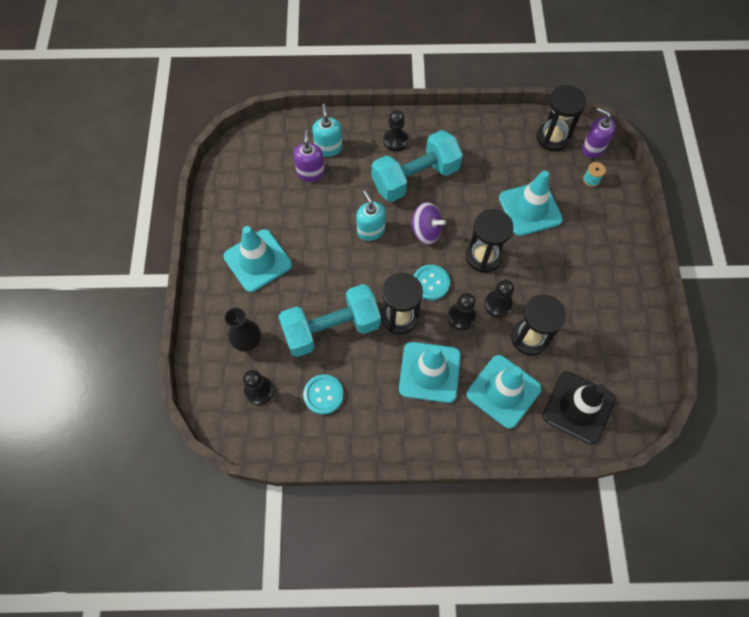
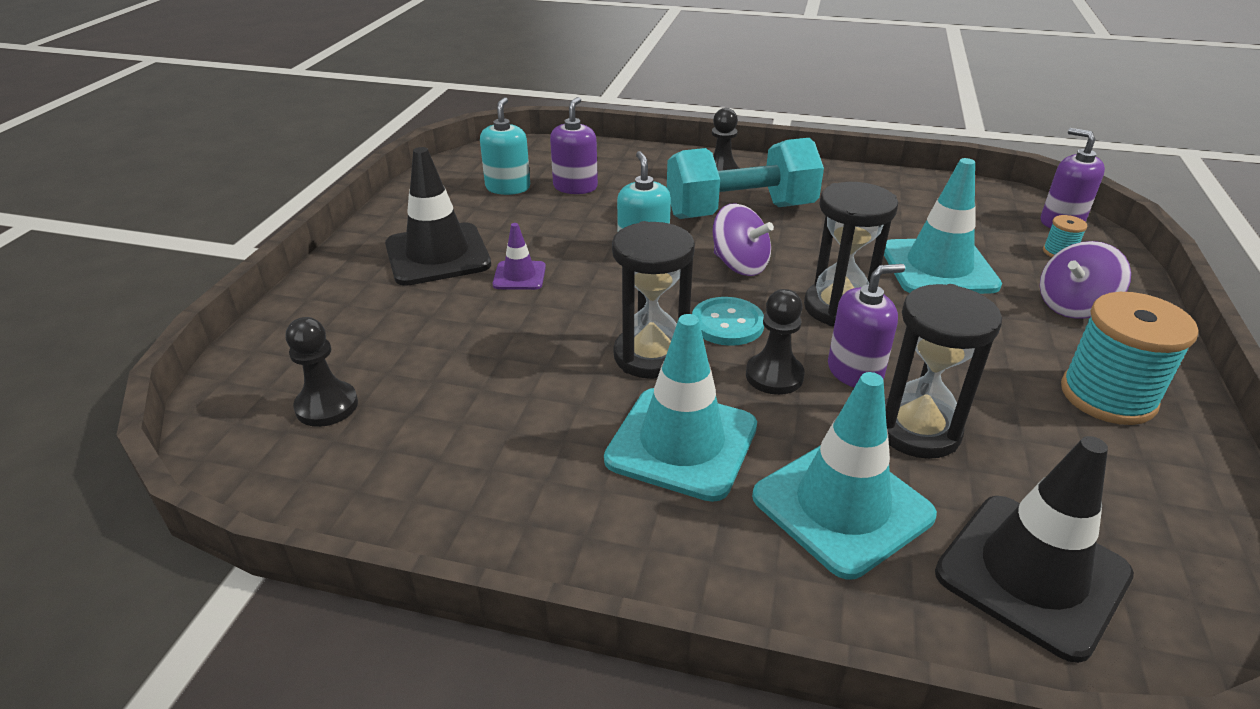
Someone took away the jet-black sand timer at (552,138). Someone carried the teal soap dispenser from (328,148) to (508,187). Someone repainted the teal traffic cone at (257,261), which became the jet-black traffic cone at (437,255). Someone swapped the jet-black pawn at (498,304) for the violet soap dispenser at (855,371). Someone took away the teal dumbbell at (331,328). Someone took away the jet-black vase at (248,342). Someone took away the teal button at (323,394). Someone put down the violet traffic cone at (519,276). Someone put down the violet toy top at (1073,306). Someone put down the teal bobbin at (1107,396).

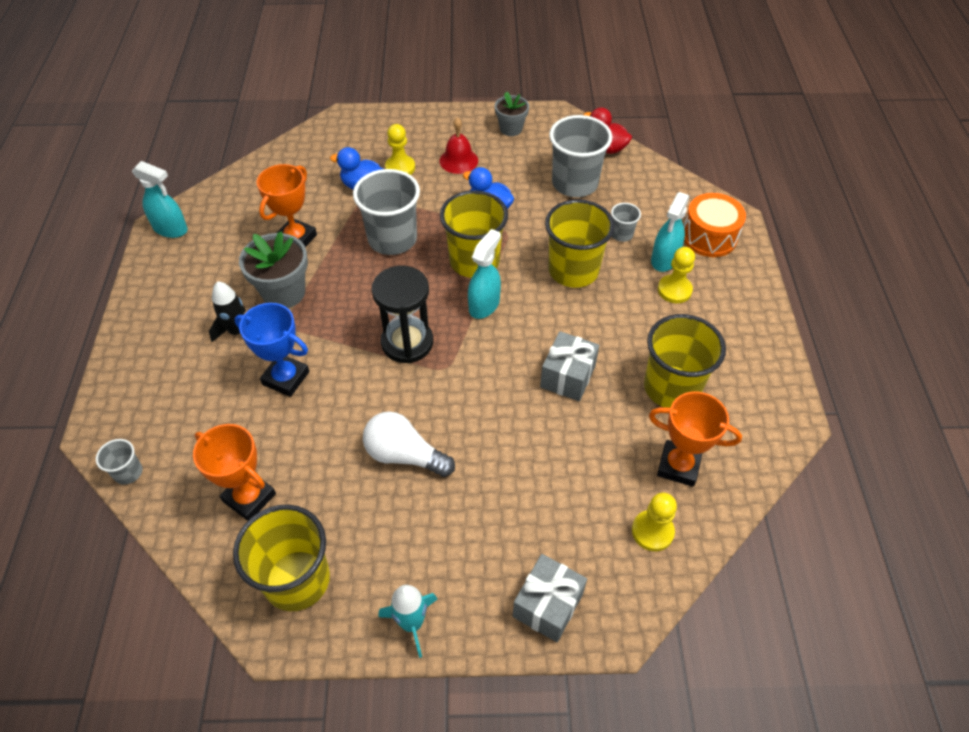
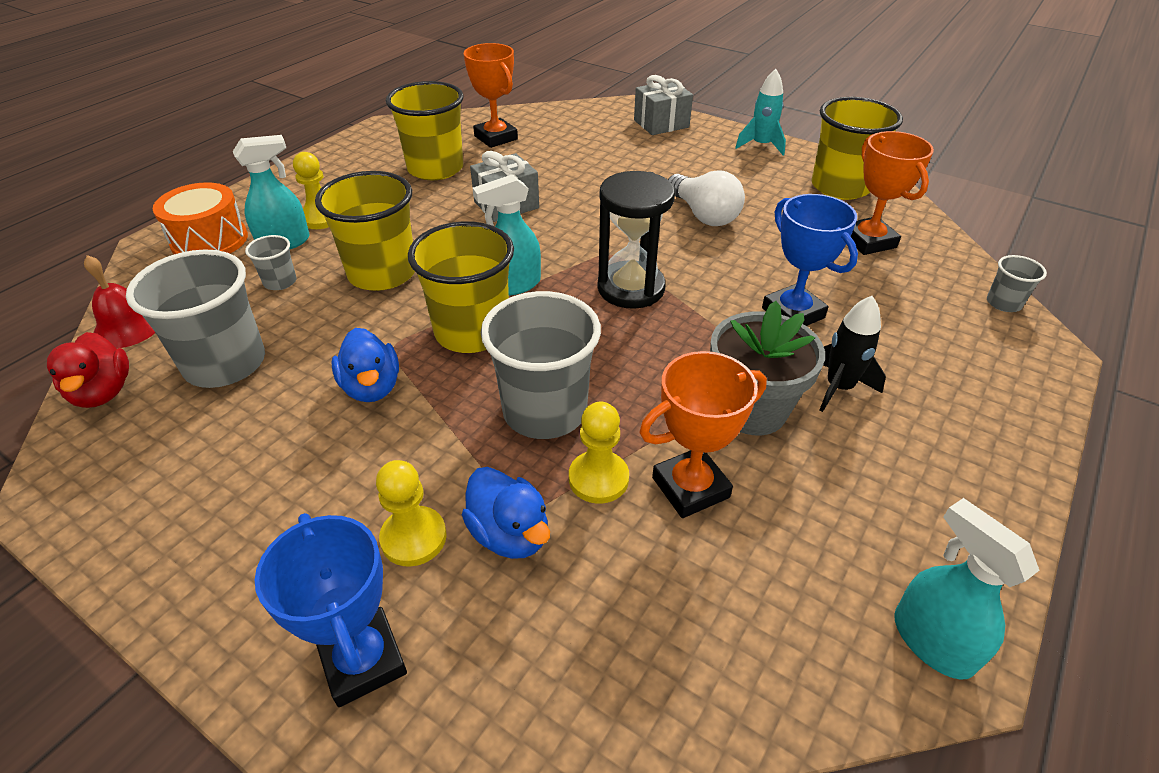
Someone took away the grey potted plant at (511,129). Someone carried the red school bell from (458,160) to (128,327). Someone carried the bright yellow pawn from (652,531) to (598,479). Someone put down the blue award cup at (363,660).

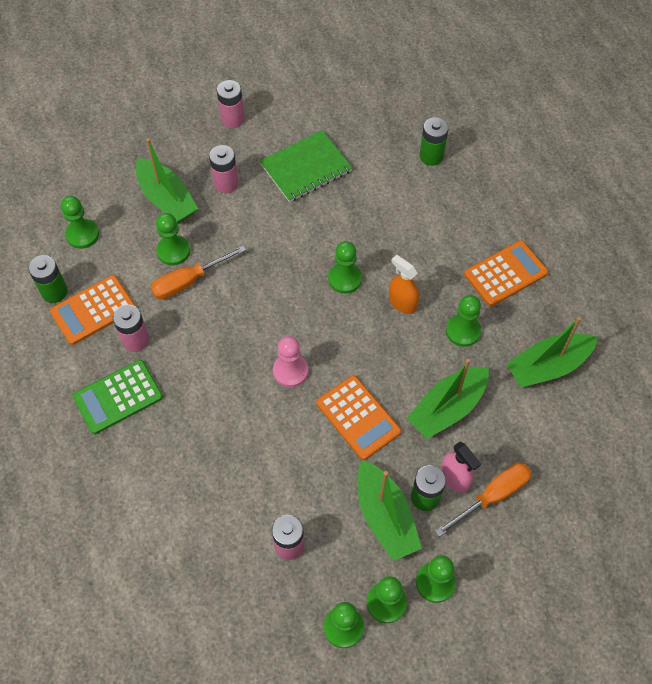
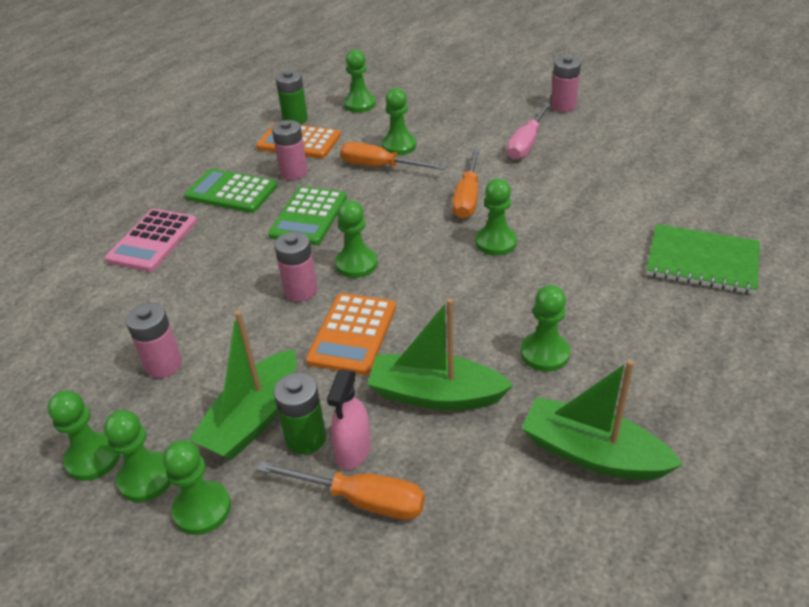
Someone took away the green power cell at (431,156). Someone carried the green notebook from (306,168) to (702,261). Someone took away the green boat at (167,199). Someone carried the rosy power cell from (226,183) to (301,291). Someone took away the orange adding machine at (505,274). Someone took away the orange spray cleaner at (402,303). Someone repainted the rosy pawn at (290,371), which became the green pawn at (356,264). Someone put down the rosy hand screwdriver at (526,143). Someone put down the orange hand screwdriver at (467,197). Someone put down the green adding machine at (308,216). Someone put down the rosy adding machine at (152,241).

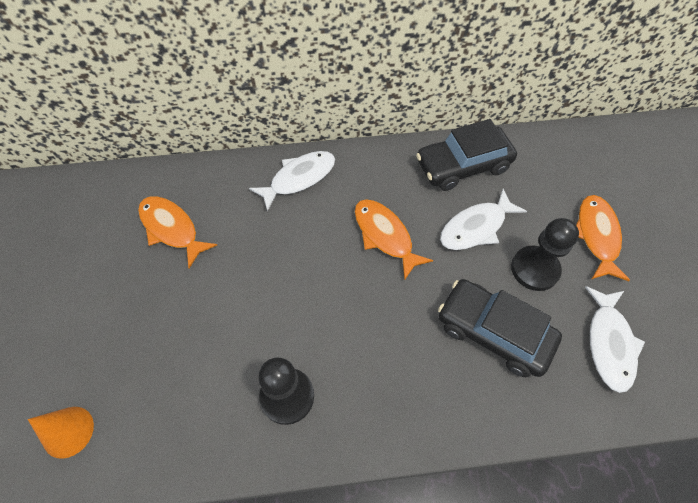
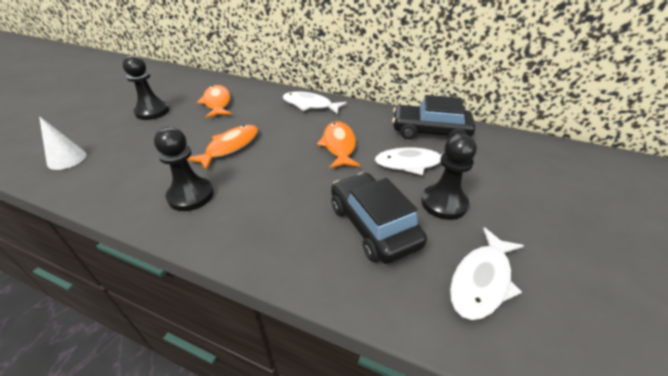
Someone rotated the white fish at (299,178) by 150 degrees counterclockwise. Someone carried the orange fish from (596,236) to (230,147). Someone repainted the orange solid cone at (68,431), which became the white solid cone at (67,159). Someone put down the jet-black pawn at (152,112).

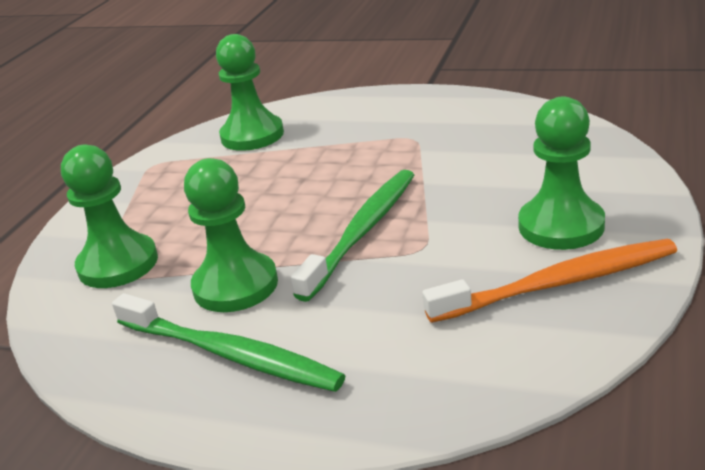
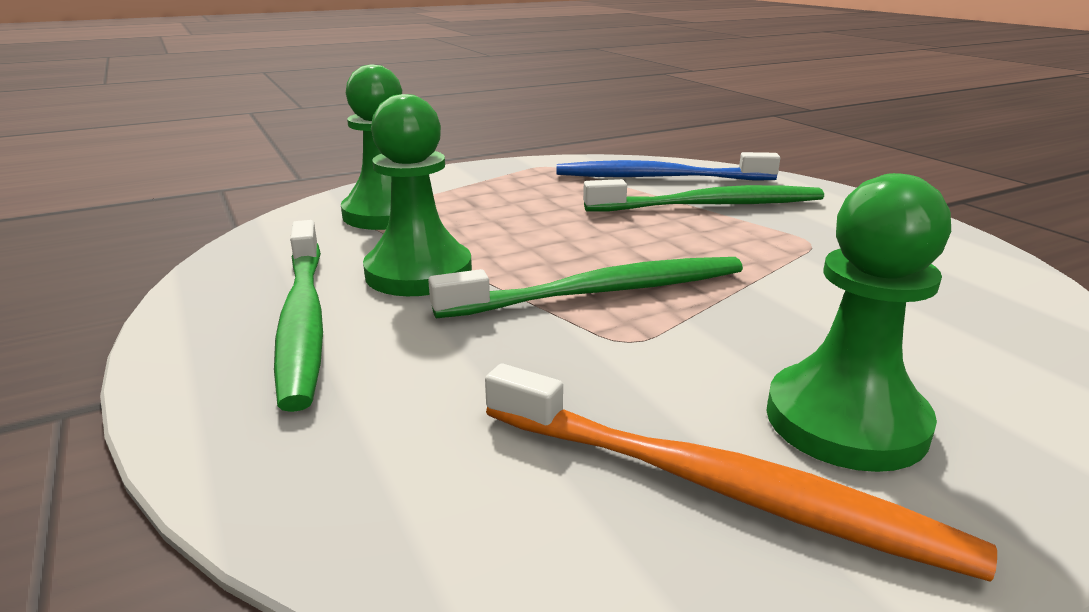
Someone swapped the green pawn at (252,135) for the blue tooth brush at (658,177). Someone put down the green tooth brush at (711,205).

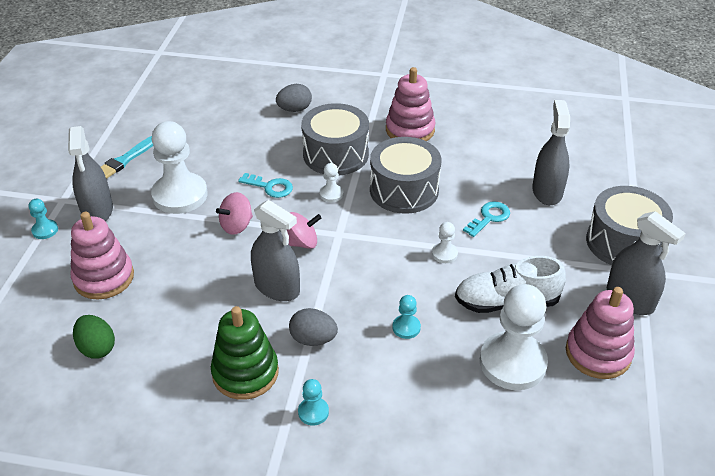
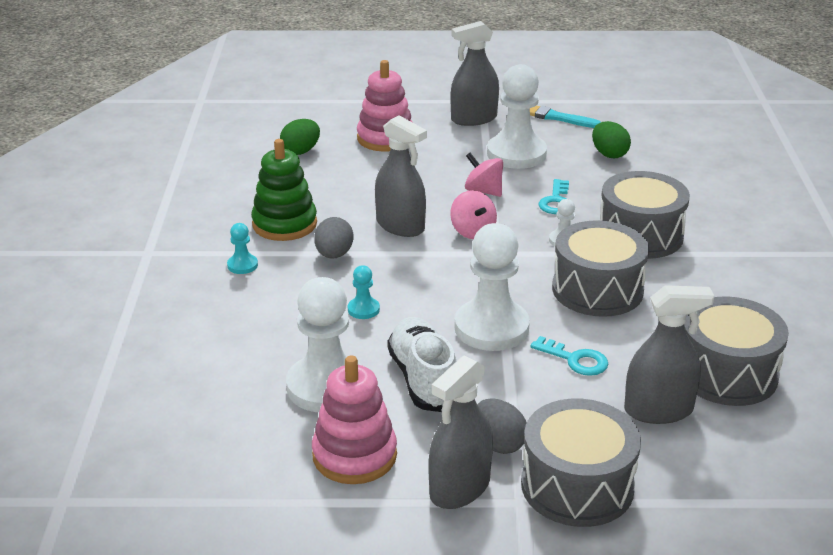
Someone took away the rosy stacking rings at (410,130). Someone carried the grey toy egg from (294,109) to (498,443). Someone took away the teal pawn at (45,230). Someone rotated the grey spray cleaner at (277,287) by 75 degrees counterclockwise. Someone scaled the white pawn at (444,254) by 2.28. Someone put down the green toy egg at (609,154). Someone put down the grey snare drum at (726,373).

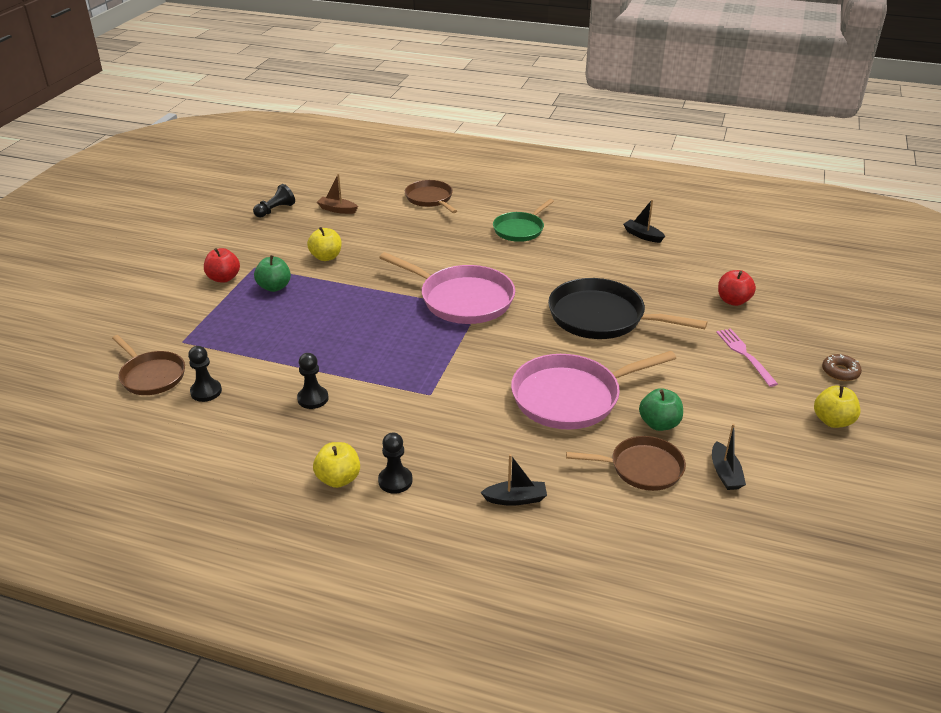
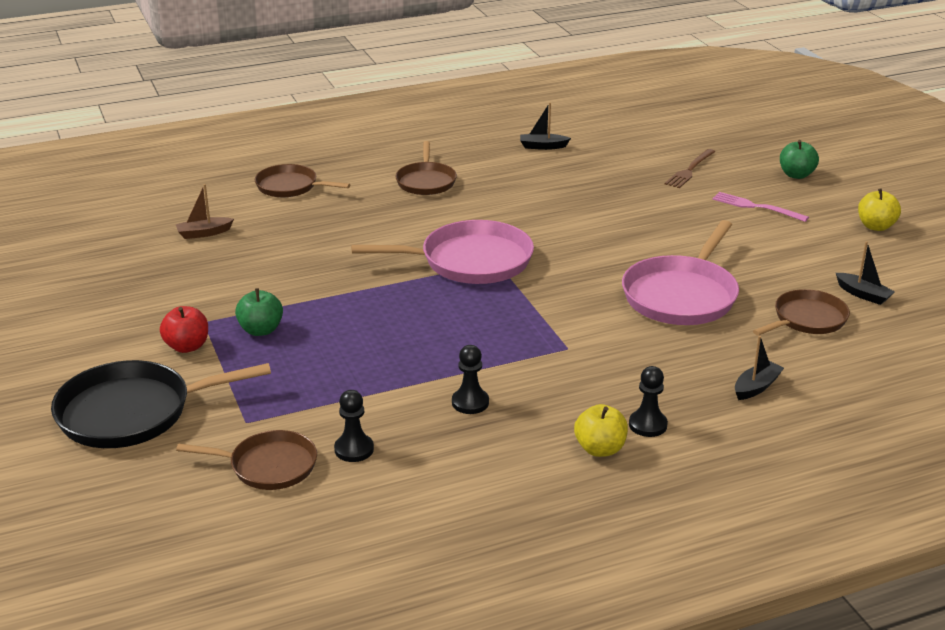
Someone took away the jet-black pawn at (275,210). Someone repainted the green frying pan at (520,229), which became the dark brown frying pan at (426,181). Someone took away the bright yellow apple at (326,257). Someone swapped the red apple at (733,301) for the dark brown fork at (689,170). Someone carried the jet-black frying pan from (601,317) to (132,412). Someone took away the dark brown doughnut at (840,372). Someone carried the green apple from (659,424) to (796,175).

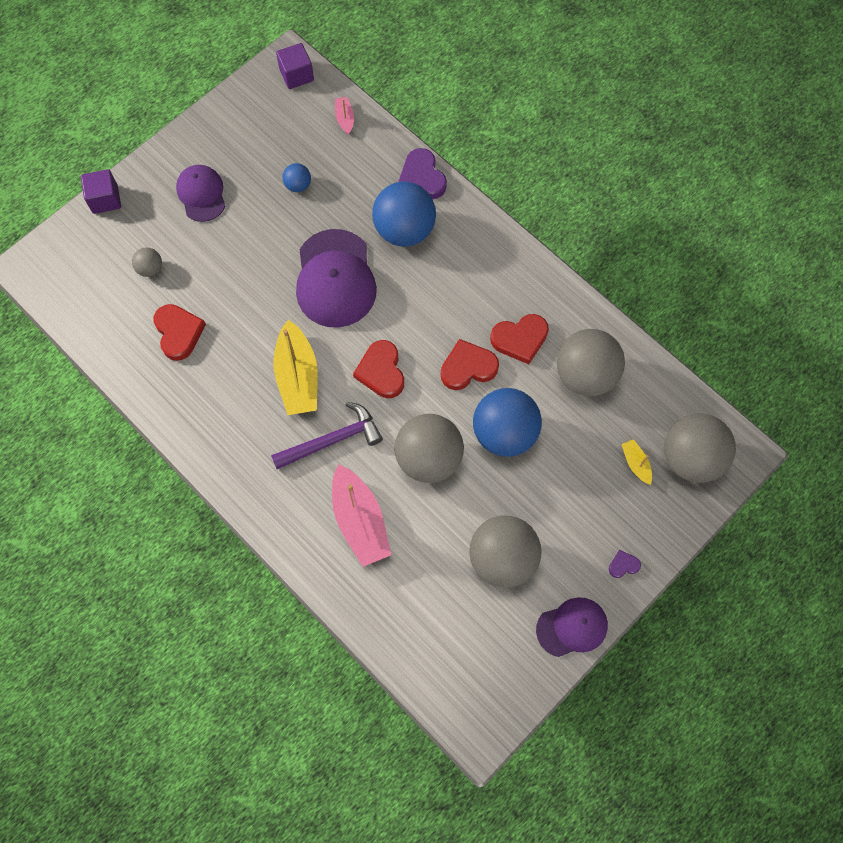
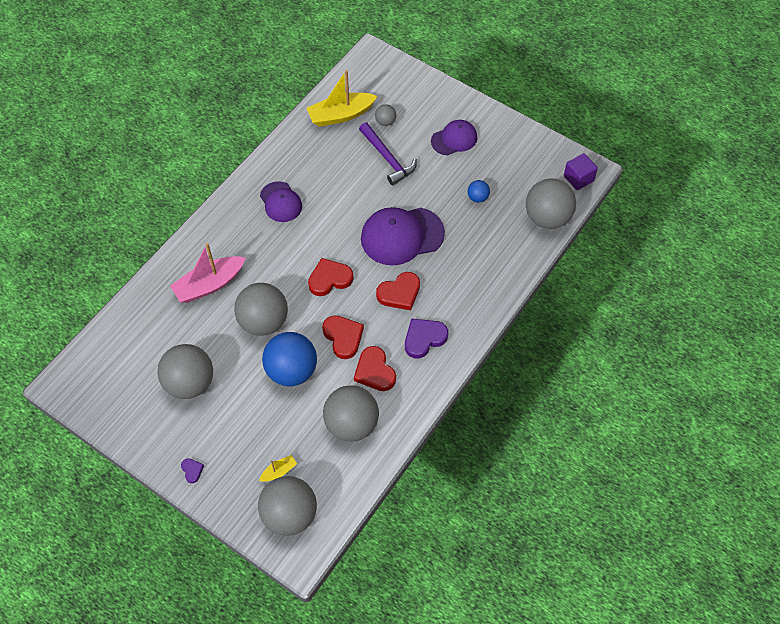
Someone swapped the rosy boat at (345,119) for the grey ball at (547,218). Someone carried the violet love heart from (422,177) to (424,338). Someone took away the violet block at (105,199). Someone took away the blue ball at (404,230). Someone carried the red love heart from (178,333) to (399,293). Someone carried the bright yellow boat from (297,376) to (341,115). Someone carried the violet carpenter's hammer from (332,440) to (387,158). Someone carried the violet peaked cap from (572,627) to (281,202).

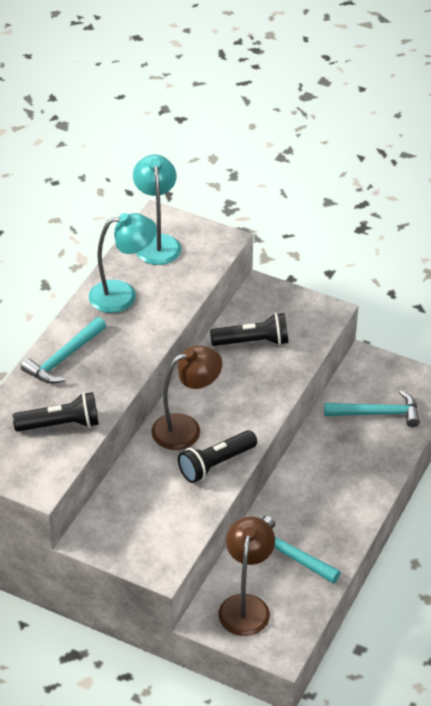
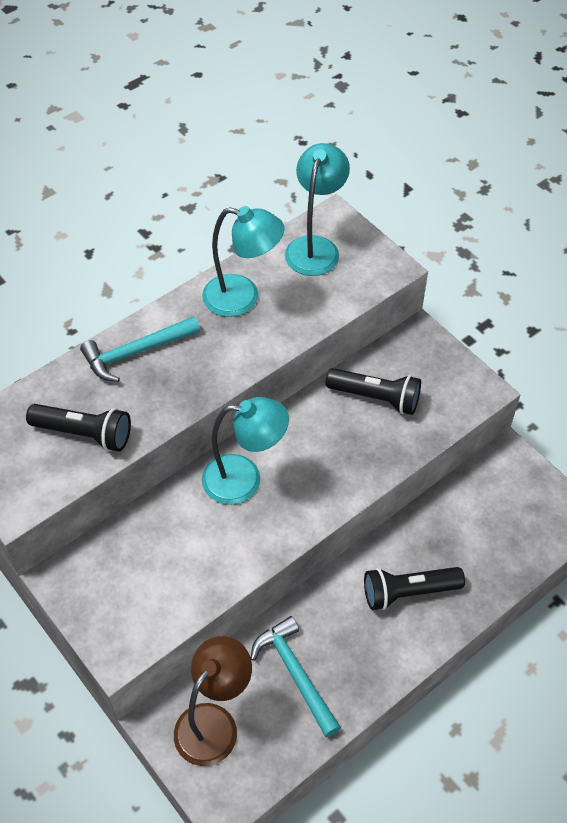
Someone repainted the dark brown lamp at (186,428), which became the teal lamp at (244,479). Someone took away the teal carpenter's hammer at (378,413). Someone carried the jet-black flashlight from (216,464) to (408,592).

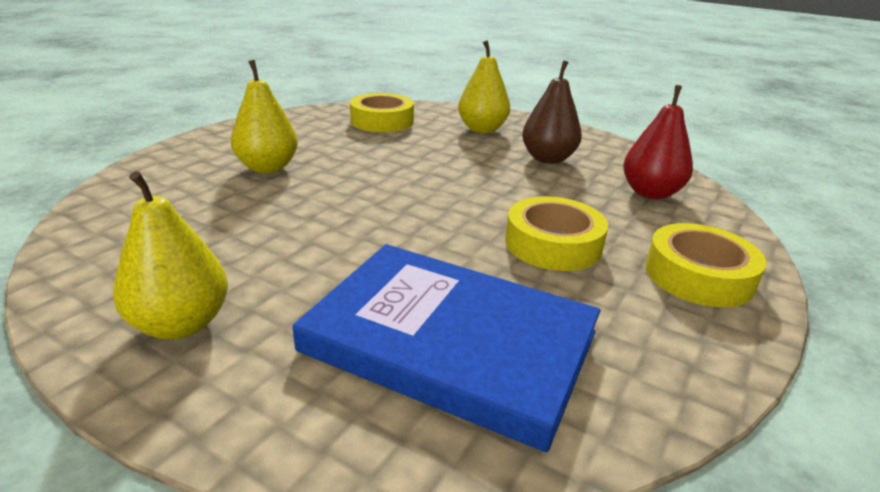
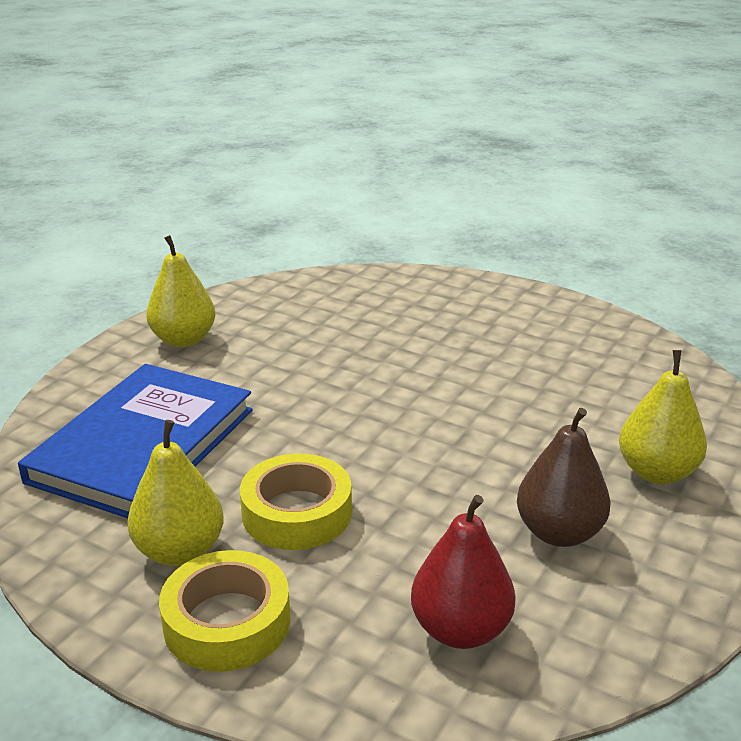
Someone carried the bright yellow pear fruit from (268,167) to (180,551). Someone took away the bright yellow roll of tape at (382,121).

